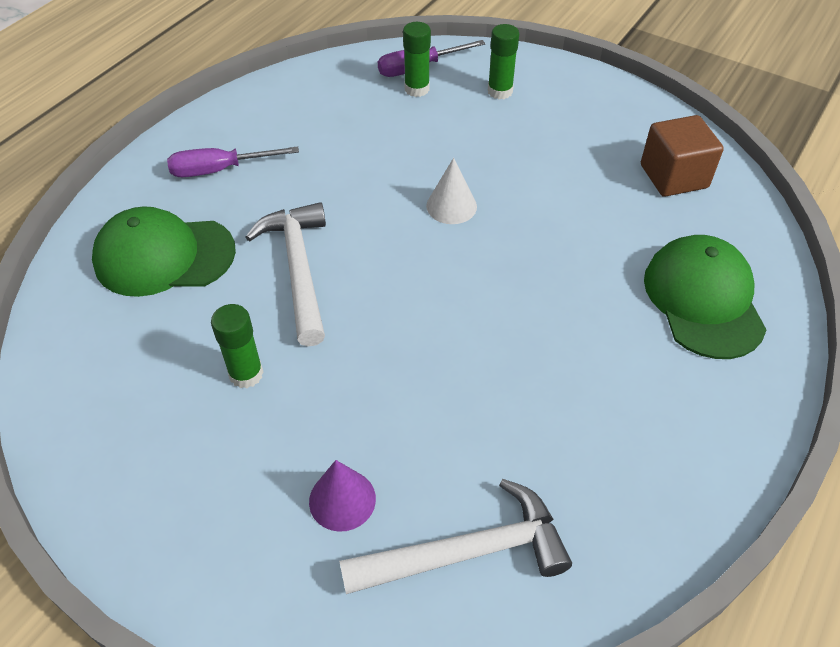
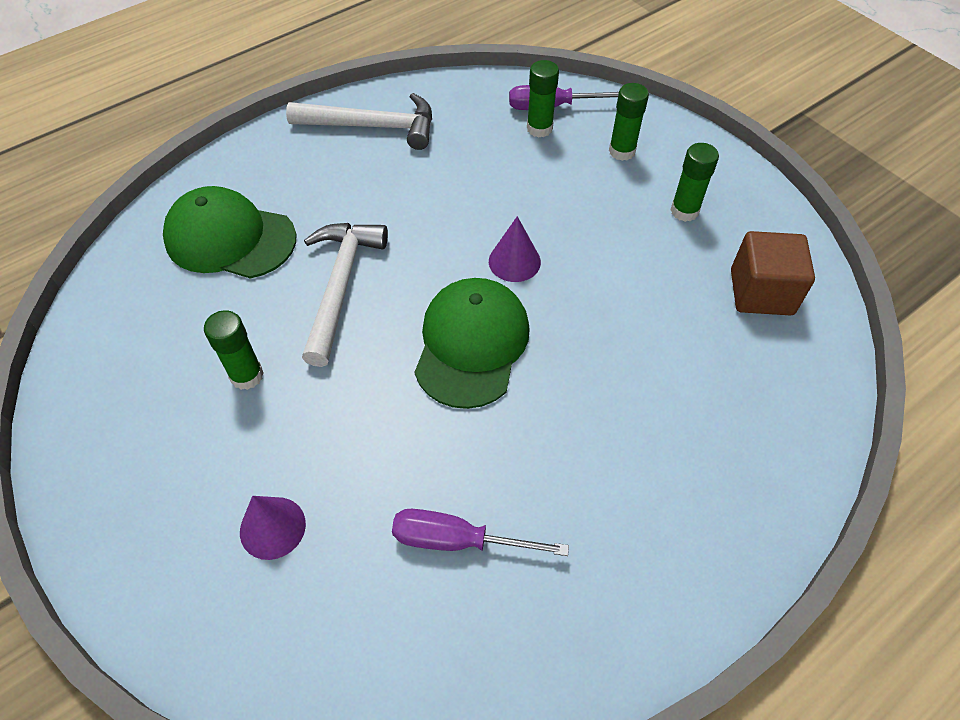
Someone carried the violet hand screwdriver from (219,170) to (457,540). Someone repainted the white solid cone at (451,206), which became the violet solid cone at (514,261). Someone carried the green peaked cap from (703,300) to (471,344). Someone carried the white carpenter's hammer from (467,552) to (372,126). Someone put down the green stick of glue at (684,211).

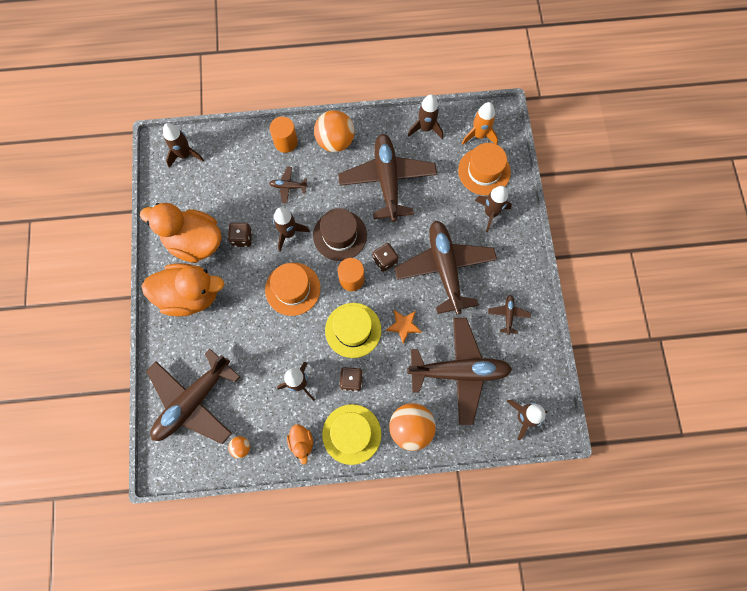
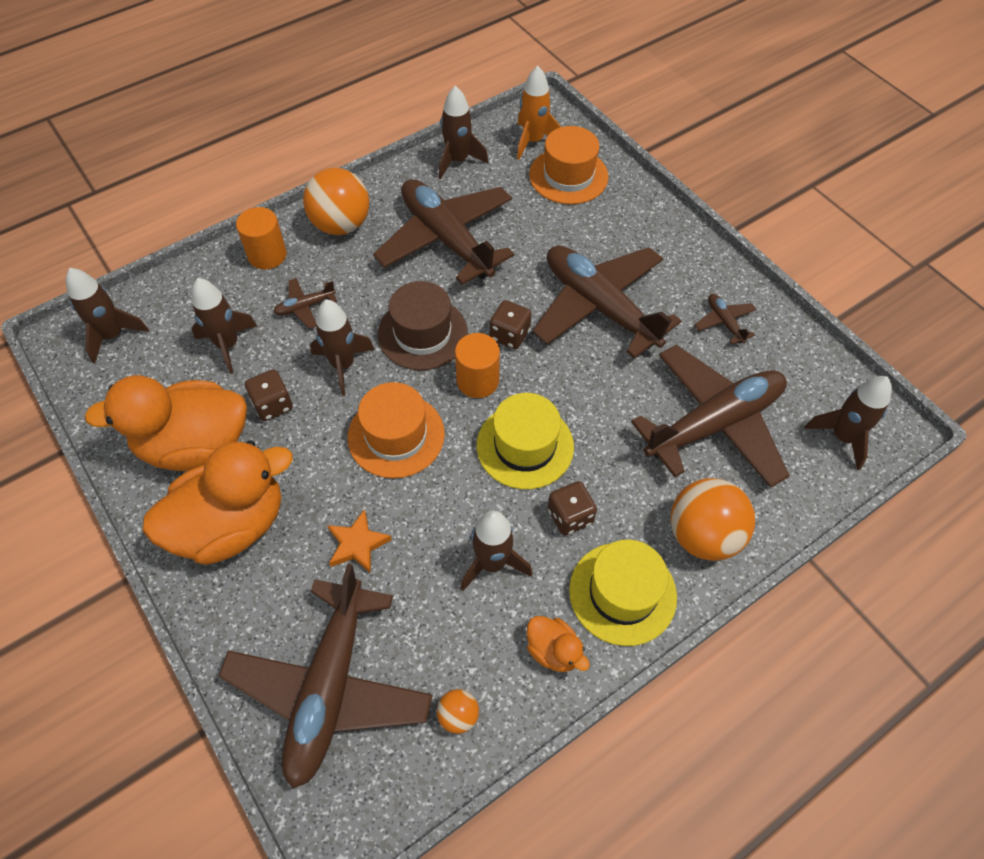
Someone carried the dark brown rocket from (490,213) to (228,345). Someone carried the orange five-pointed star from (403,326) to (357,544).

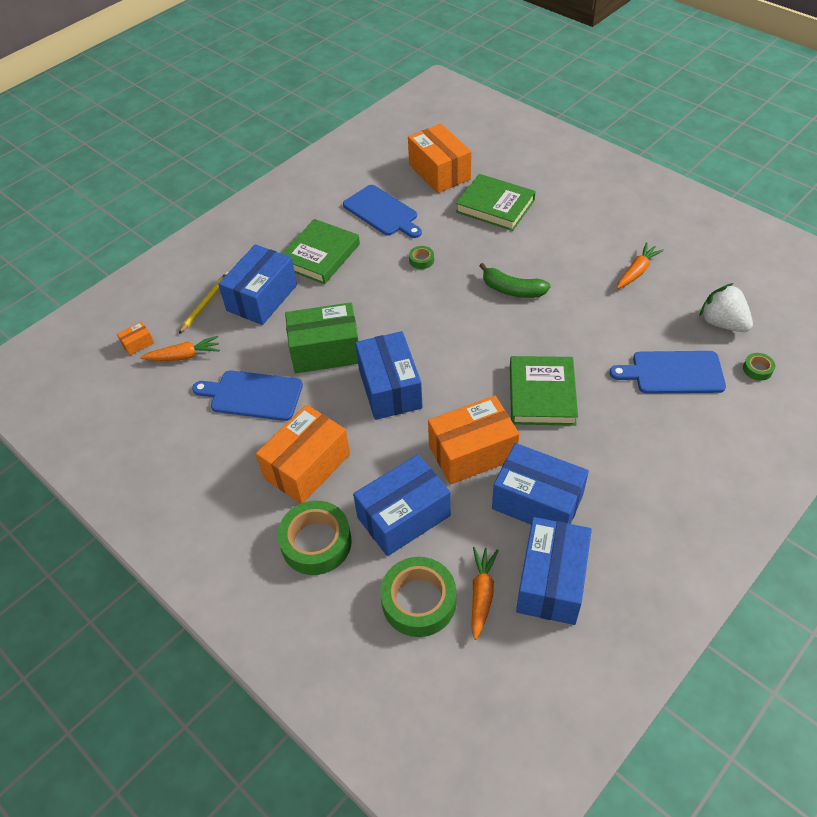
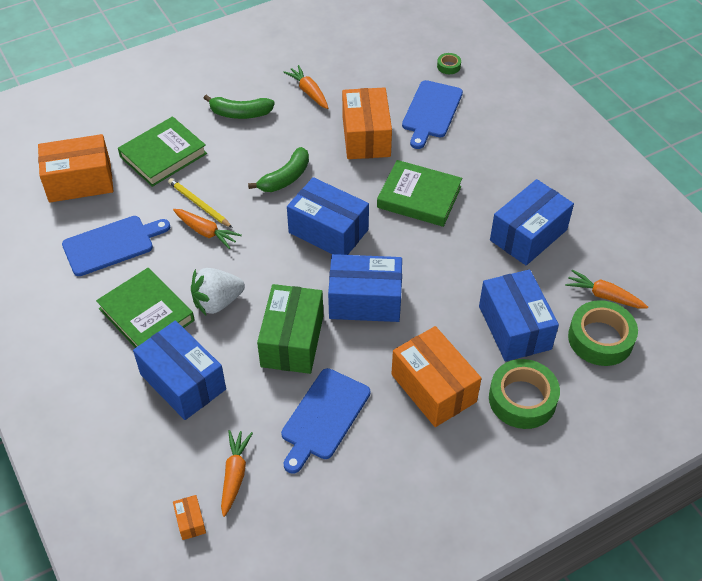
Someone swapped the green roll of tape at (421,260) for the orange carrot at (206,232). Someone carried the bright yellow pencil from (206,303) to (199,204). Someone carried the white toy strawberry from (722,323) to (217,302). Someone carried the orange package from (472,452) to (366,136). Someone carried the blue package from (551,581) to (328,231). Someone put down the green banana fruit at (240,113).

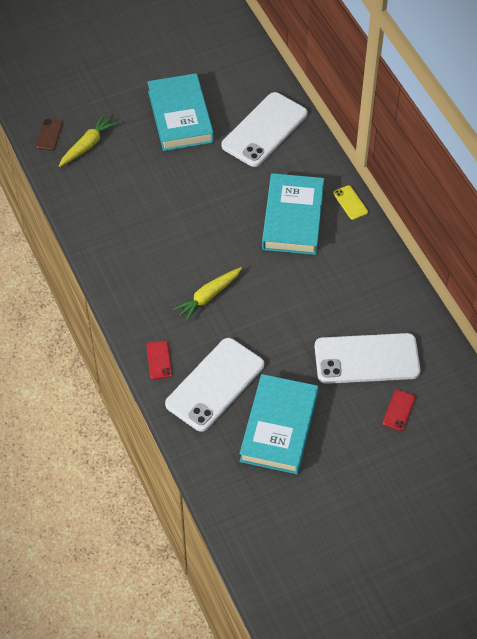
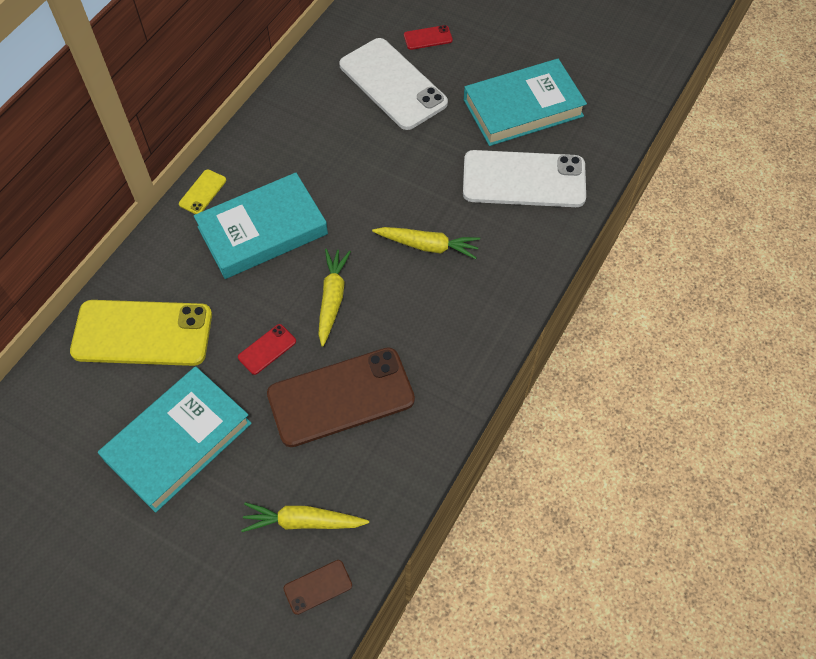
Someone repainted the white smartphone at (264,130), which became the bright yellow smartphone at (142,333). Someone carried the red smartphone from (159,360) to (267,349). Someone put down the bright yellow carrot at (332,299). Someone put down the dark brown smartphone at (341,397).

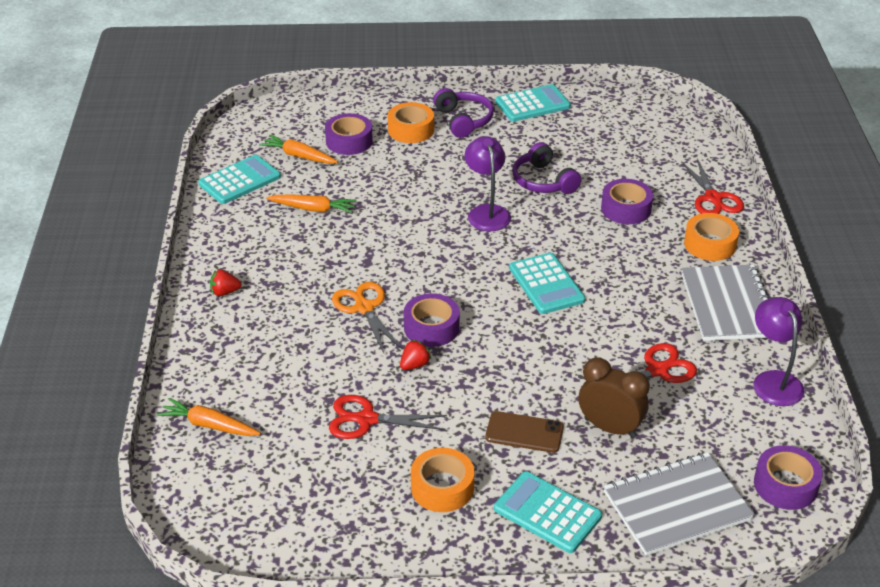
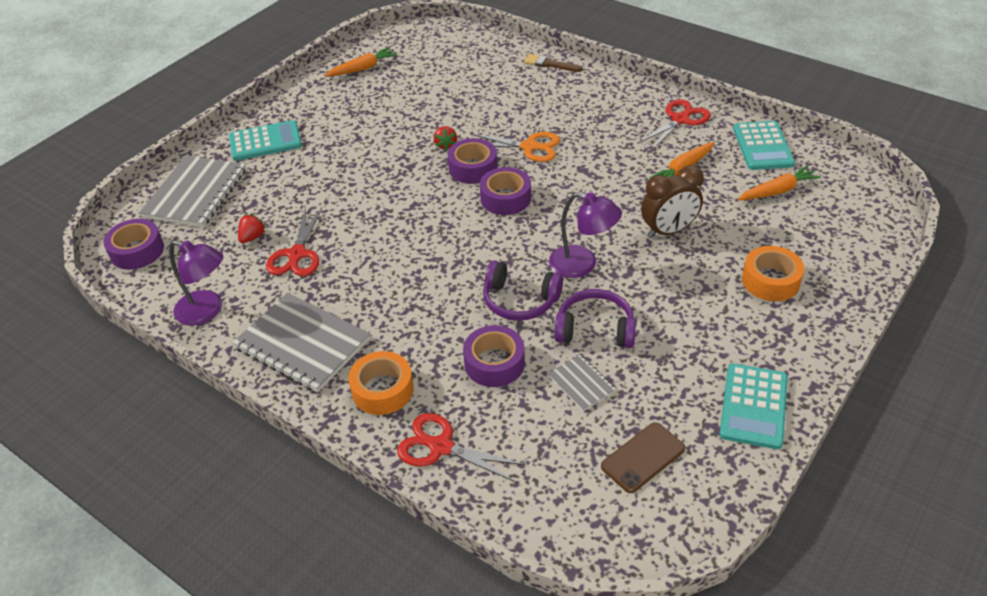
Someone carried the violet headphones from (464,120) to (520,301). Someone carried the violet roll of tape from (349,141) to (505,198). Someone took away the teal adding machine at (546,284). Someone carried the red toy strawberry from (225,292) to (252,237). Someone carried the dark brown bedside clock from (610,428) to (668,231). Someone carried the red pair of scissors from (367,419) to (680,120). Someone carried the orange carrot from (209,425) to (362,68). Someone carried the dark brown smartphone from (524,432) to (643,457). Someone took away the orange roll of tape at (442,487). Someone put down the dark brown brush at (549,64). Someone put down the grey notebook at (581,384).

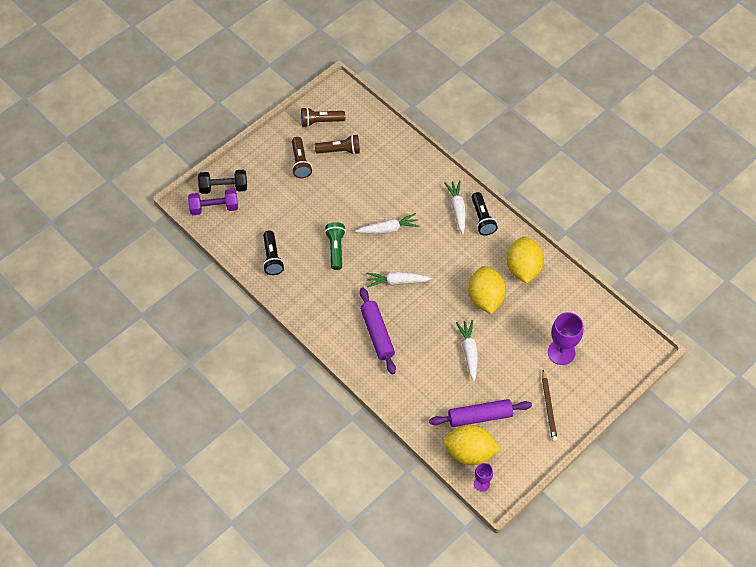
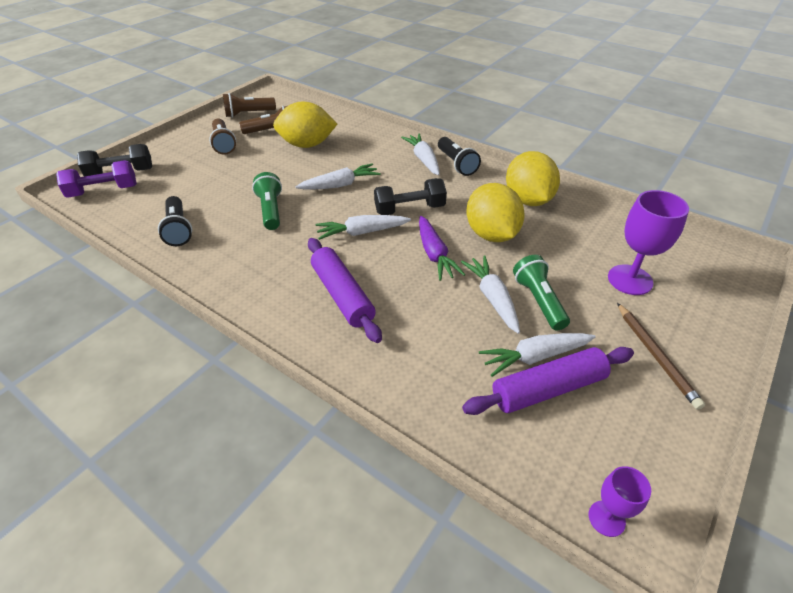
Someone carried the bright yellow citrus fruit from (469,452) to (307,145). Someone put down the jet-black dumbbell at (409,209). Someone put down the violet carrot at (434,254). Someone put down the green flashlight at (539,301). Someone put down the white carrot at (535,357).

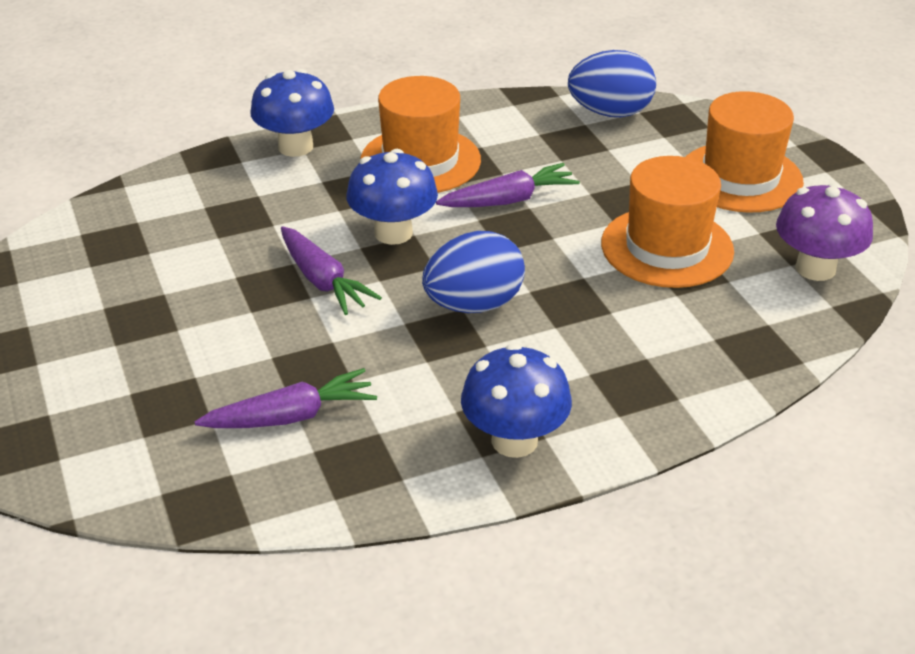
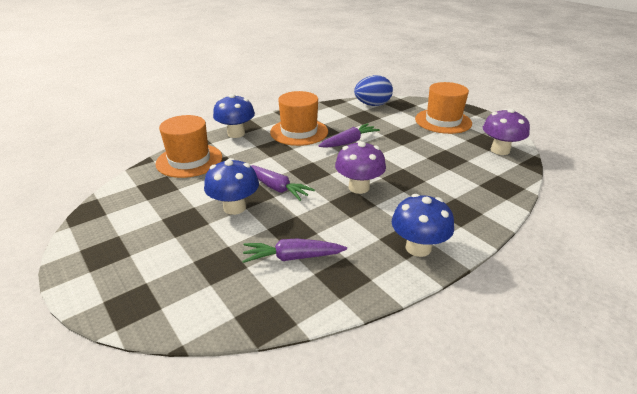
Someone carried the blue mushroom from (393,233) to (234,207). Someone carried the orange hat from (667,247) to (189,160). Someone swapped the blue toy egg at (473,305) for the violet mushroom at (359,187). Someone rotated the violet carrot at (291,416) by 150 degrees counterclockwise.

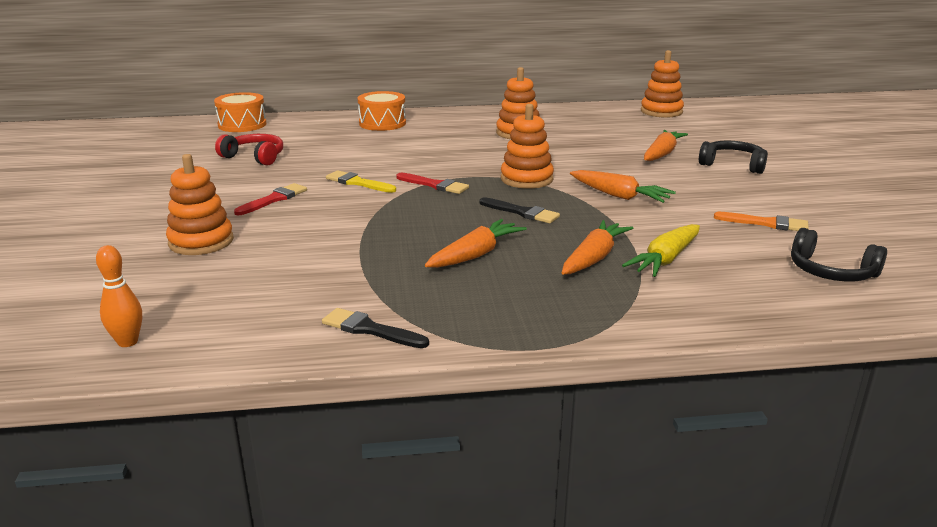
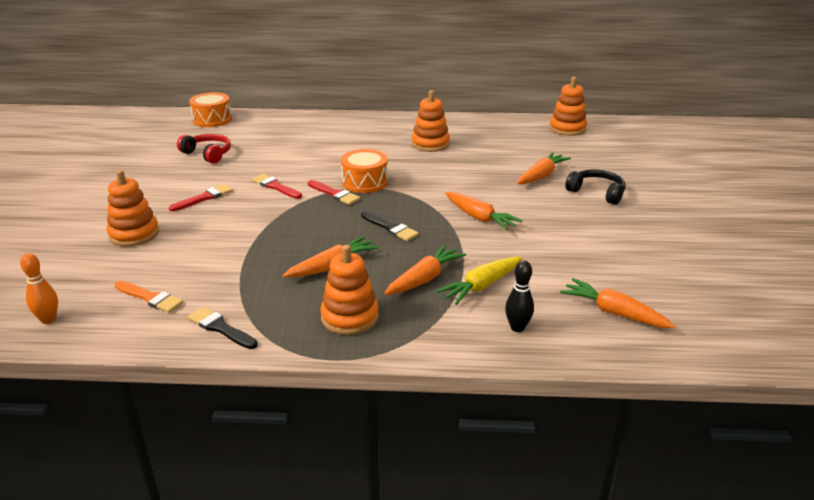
Someone carried the orange snare drum from (382,123) to (365,182). Someone carried the orange stacking rings from (526,179) to (350,317). Someone repainted the bright yellow brush at (358,183), which became the red brush at (275,186). Someone carried the orange brush from (766,223) to (150,298). Someone swapped the jet-black headphones at (830,272) for the orange carrot at (614,312). Someone put down the jet-black tenpin at (517,327).

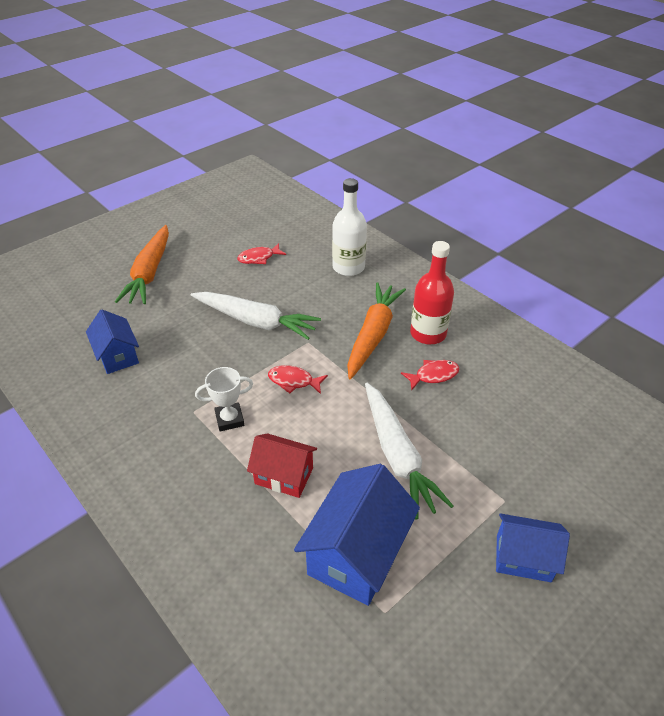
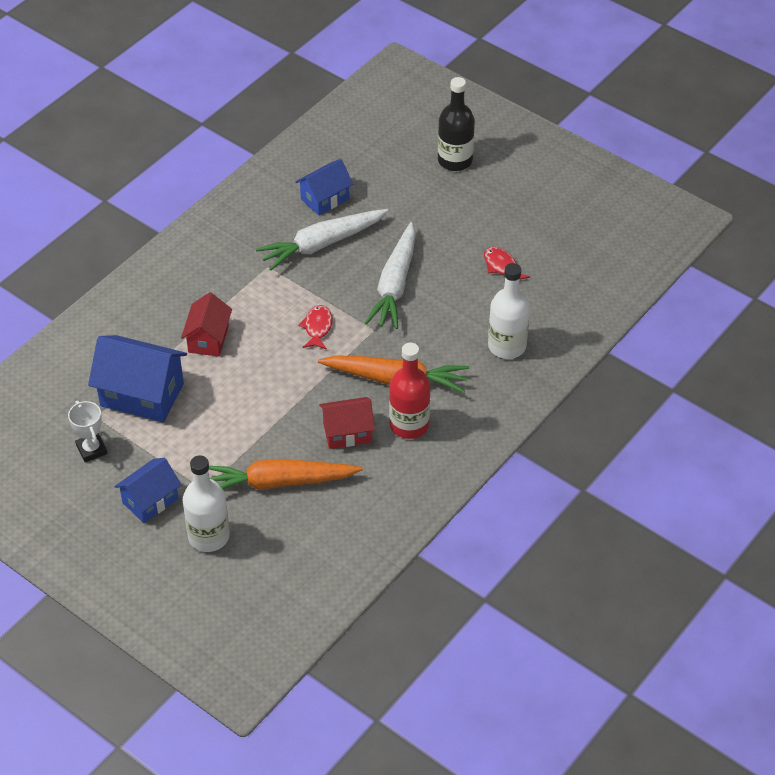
Someone carried the orange carrot from (149,273) to (279,482). Someone swapped the red fish at (433,375) for the red cottage at (347,432). Someone carried the white award cup from (229,419) to (91,449). Someone carried the white carrot from (397,455) to (322,244). Someone rotated the blue cottage at (523,558) by 45 degrees clockwise. Someone put down the jet-black bottle at (455,160). Someone put down the white bottle at (209,536).

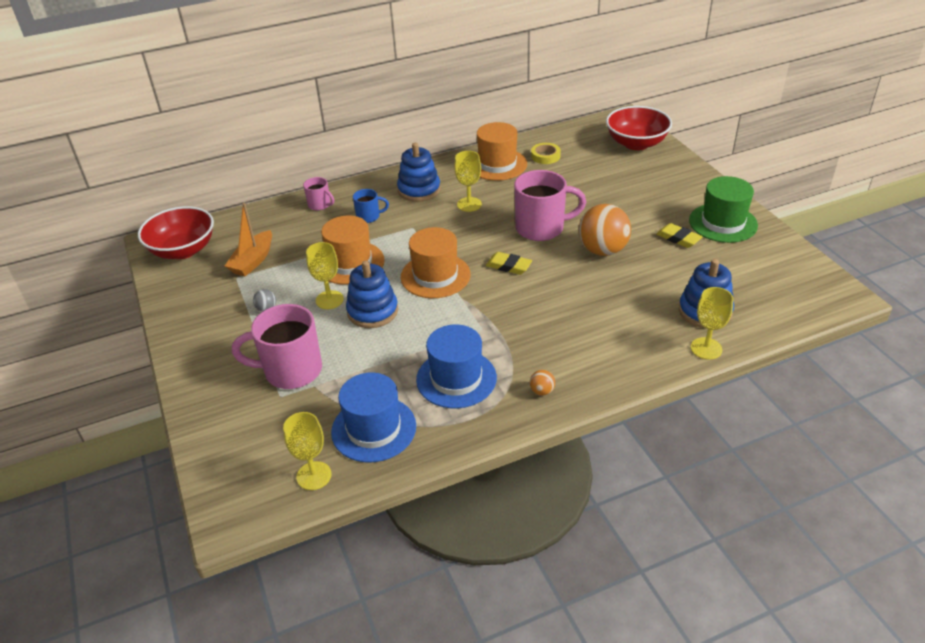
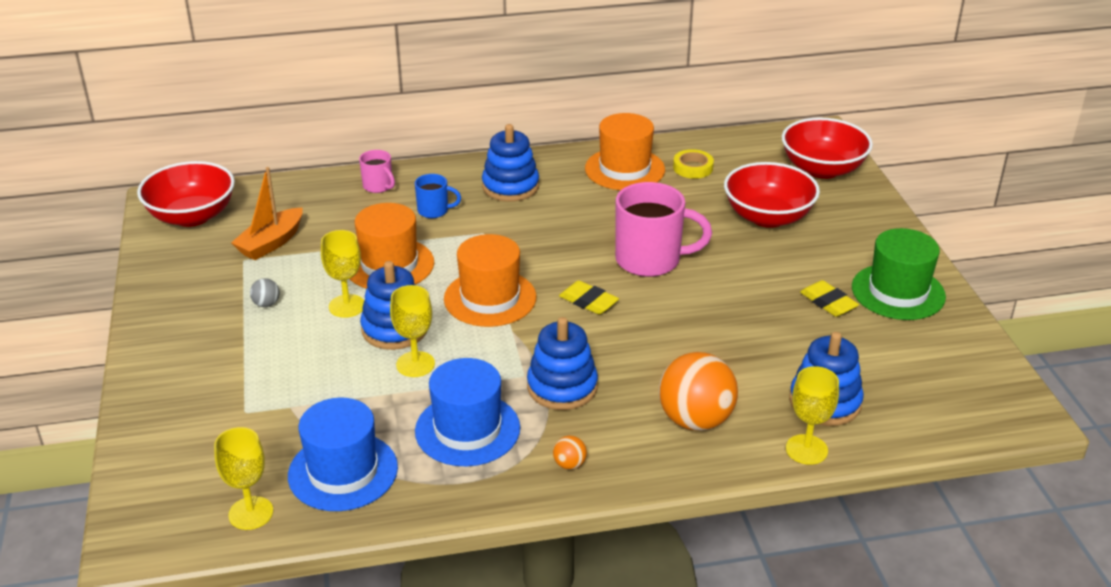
Someone carried the bright yellow chalice from (469,204) to (415,364). Someone carried the orange ball from (602,250) to (695,420). Someone took away the rosy mug at (291,371). Someone put down the red bowl at (768,217). Someone put down the blue stacking rings at (562,387).

